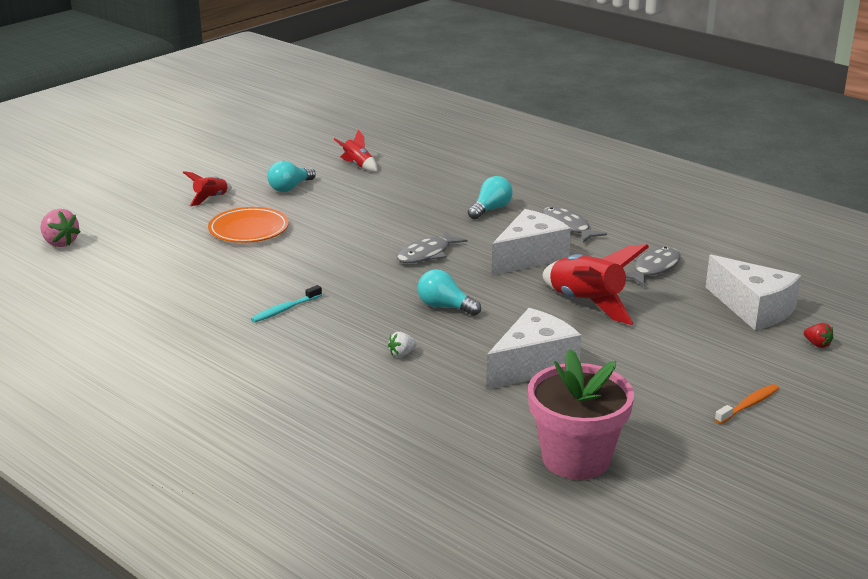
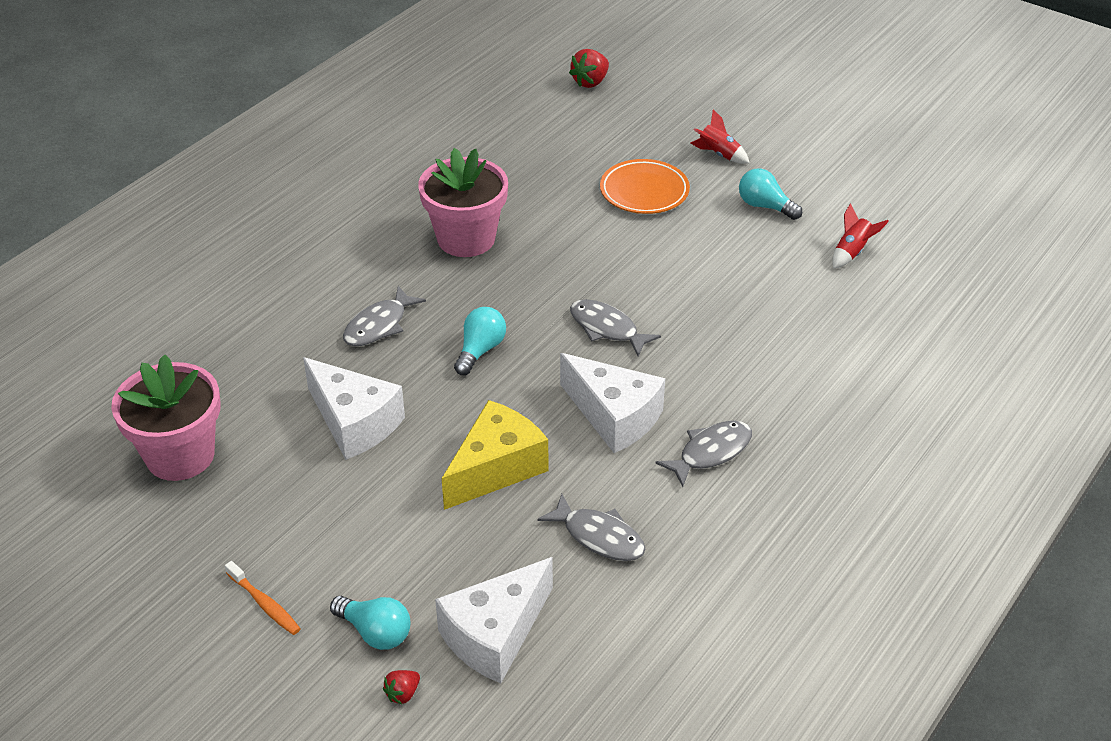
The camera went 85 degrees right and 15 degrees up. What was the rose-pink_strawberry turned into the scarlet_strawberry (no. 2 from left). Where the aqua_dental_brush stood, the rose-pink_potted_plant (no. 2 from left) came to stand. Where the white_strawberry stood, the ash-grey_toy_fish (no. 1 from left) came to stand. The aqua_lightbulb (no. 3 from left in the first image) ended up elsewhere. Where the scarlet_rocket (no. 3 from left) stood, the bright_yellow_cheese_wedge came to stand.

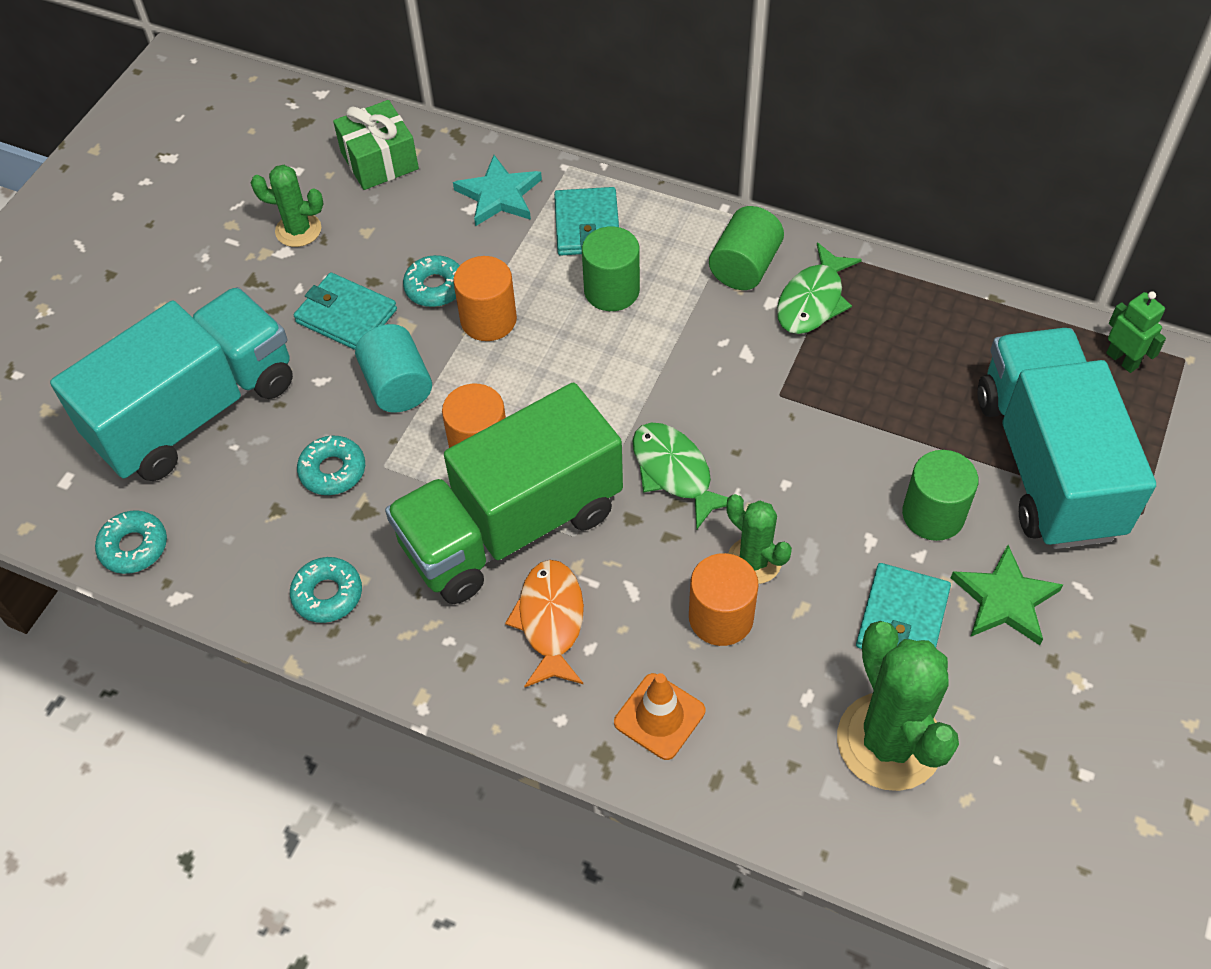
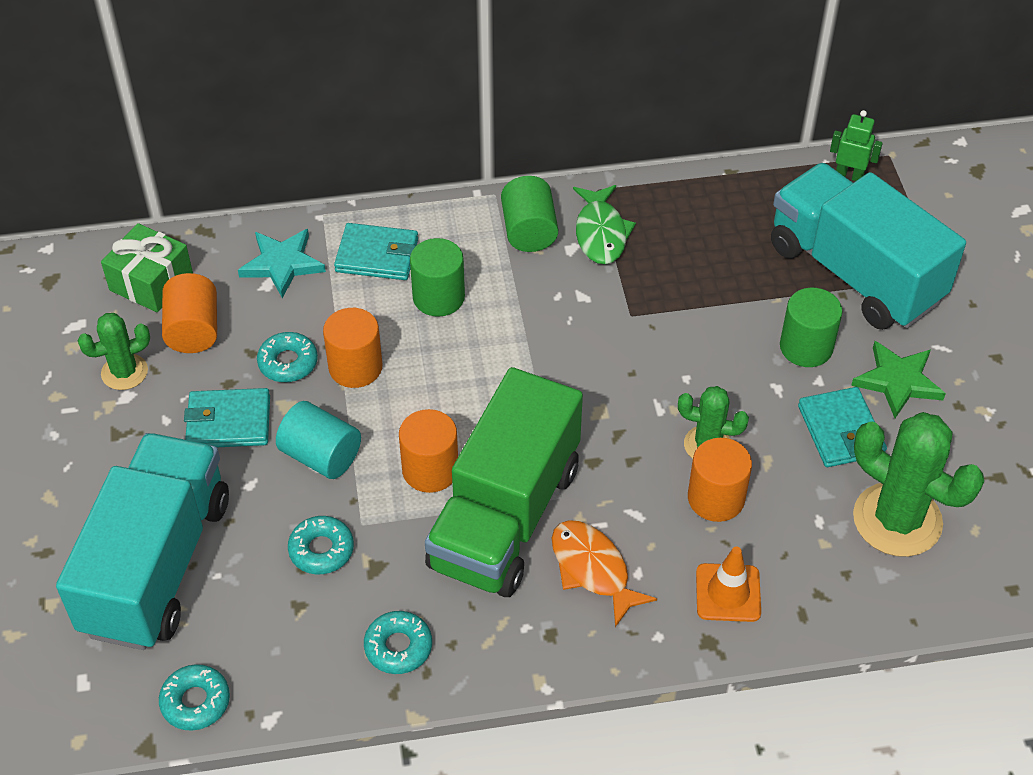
The camera went 35 degrees left and 5 degrees down. The aqua_wallet (no. 2 from left) ended up facing another way, 45 degrees counterclockwise from before. The second view lost the emerald_toy_fish (no. 1 from left). The second view gained the bright_orange_cylinder (no. 1 from left).

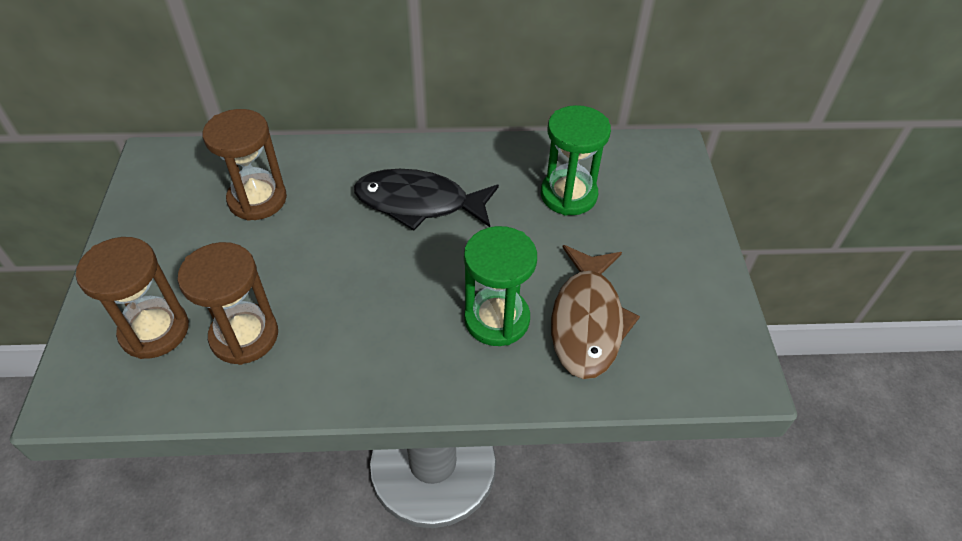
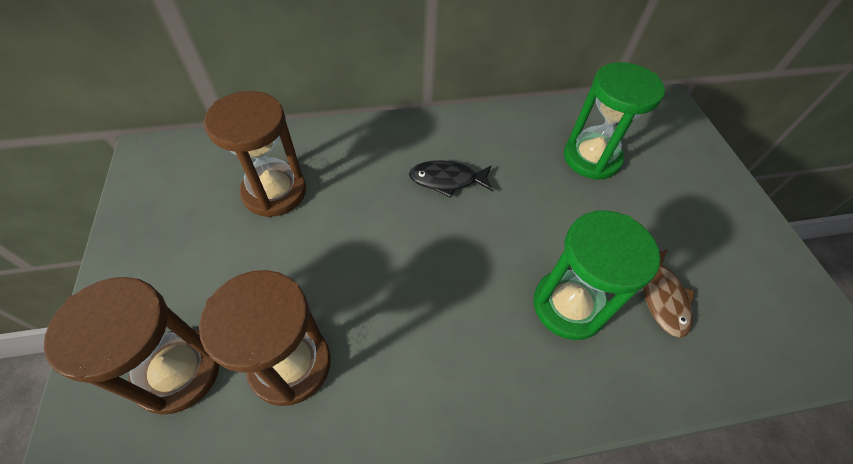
The camera went 10 degrees left and 5 degrees up. The size of the jet-black_toy_fish changed by a factor of 0.56. The size of the russet_toy_fish changed by a factor of 0.56.

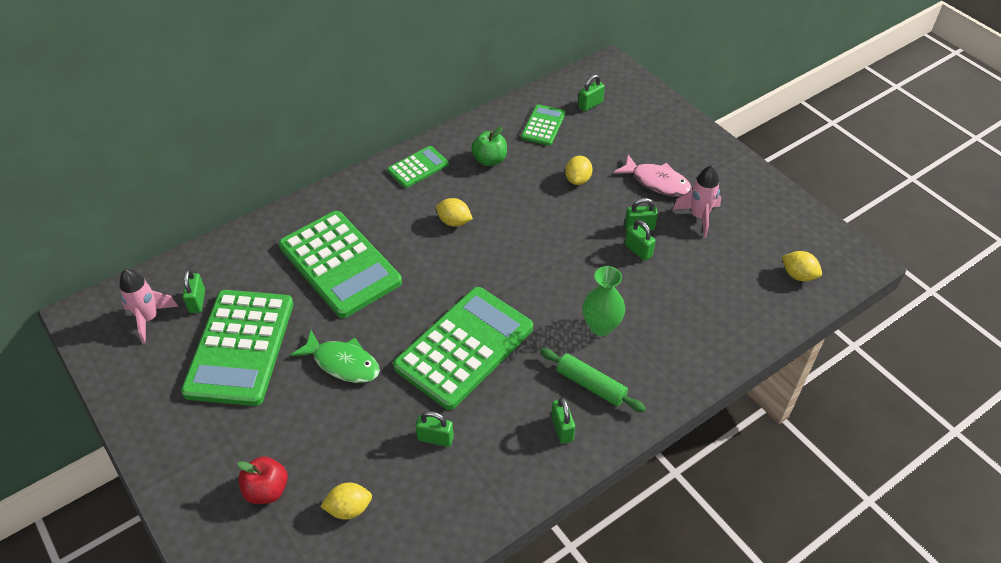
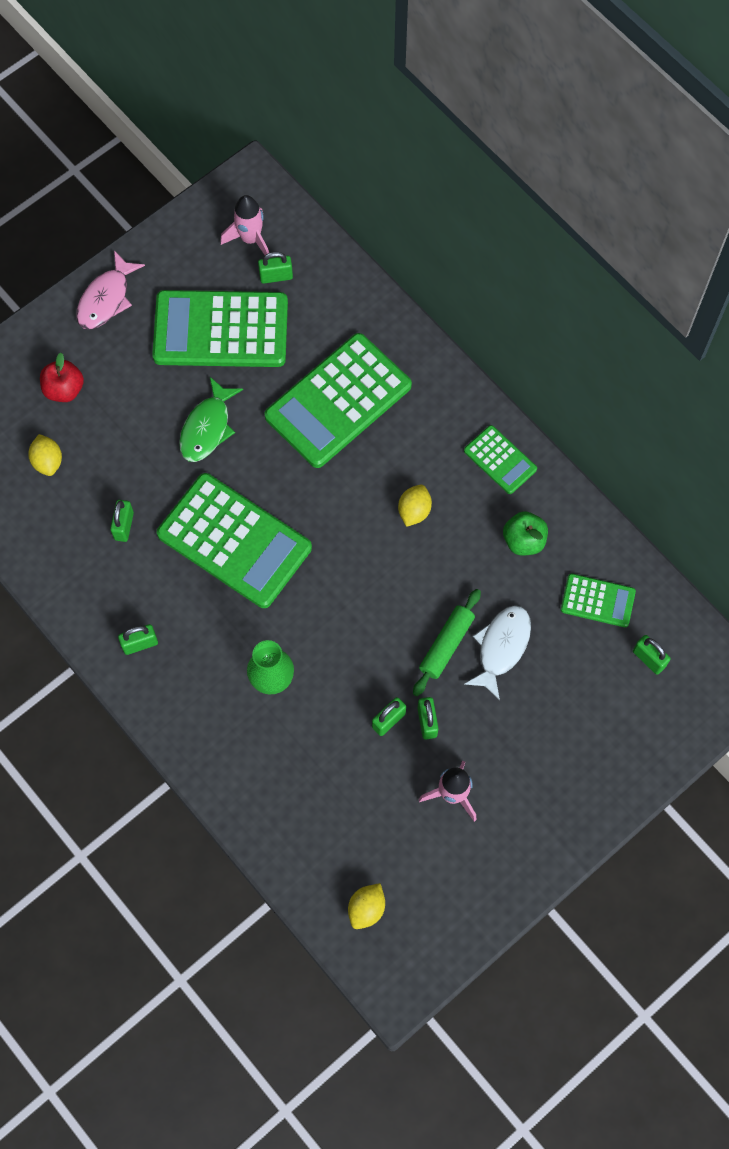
The camera went 85 degrees right and 20 degrees up. The emerald_pastry_roller ended up elsewhere. Where the bright_yellow_citrus_fruit (no. 3 from left) stood, the white_toy_fish came to stand. The rose-pink_toy_fish ended up elsewhere.

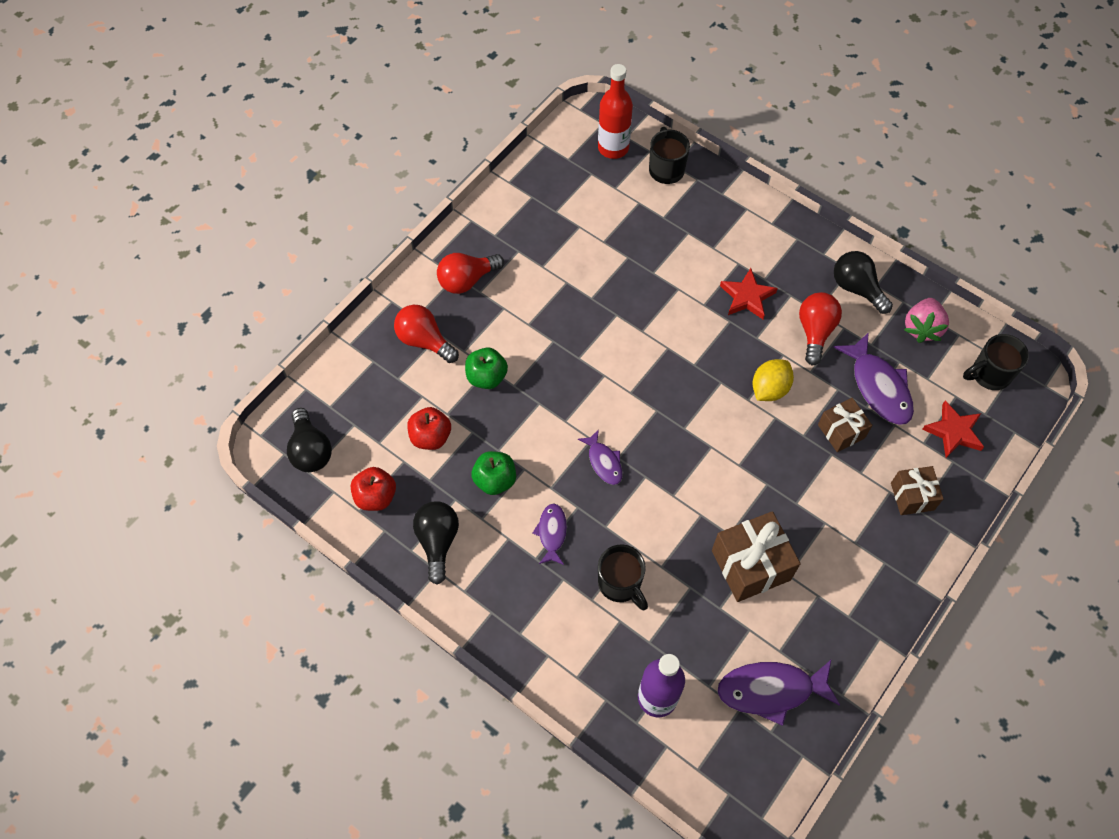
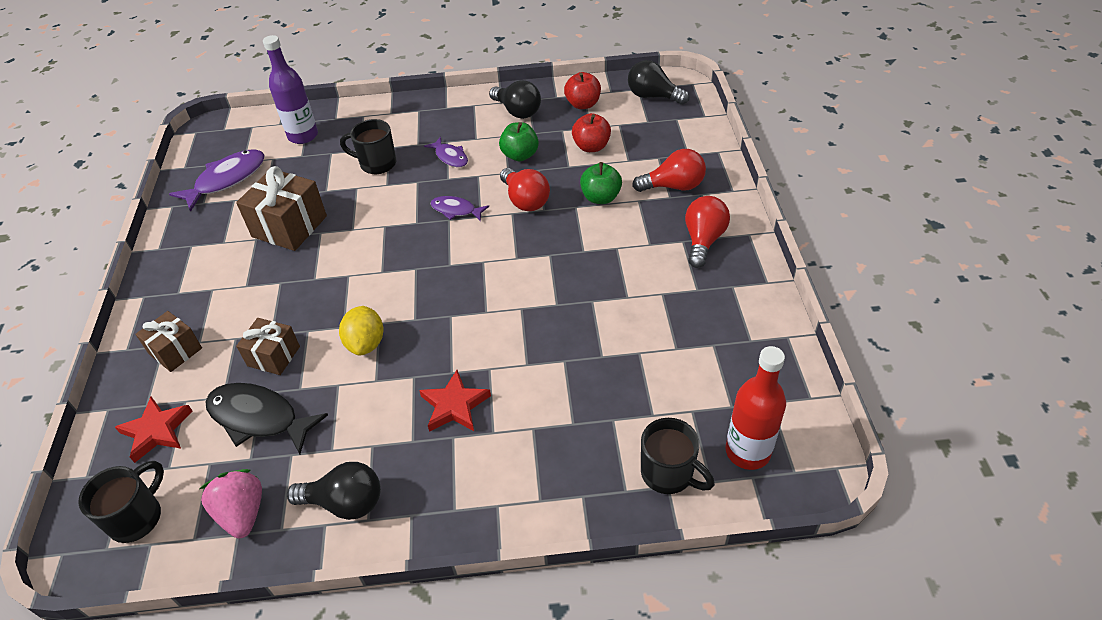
The camera went 140 degrees right and 15 degrees down. The scarlet_lightbulb (no. 3 from left in the first image) ended up elsewhere. What was the royal_purple_toy_fish (no. 4 from left) turned into the jet-black_toy_fish.

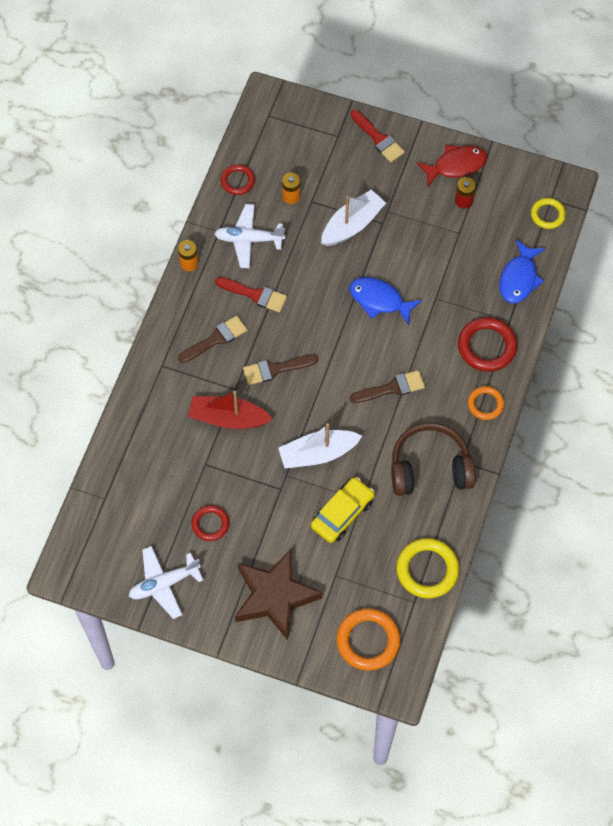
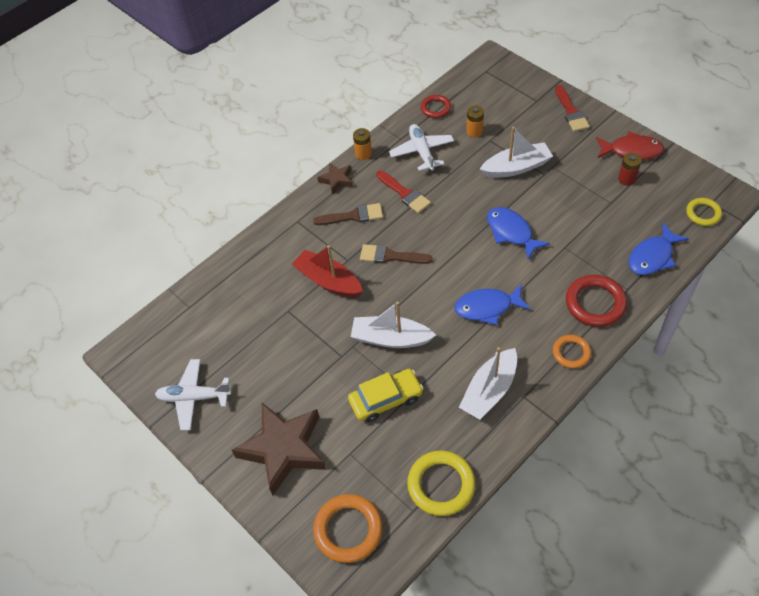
The camera went 30 degrees right and 10 degrees down. The second view lost the scarlet_torus (no. 1 from left). The white_aeroplane (no. 2 from left) ended up facing another way, 45 degrees clockwise from before. Where the russet_brush (no. 3 from left) stood, the cobalt_toy_fish (no. 1 from left) came to stand. Where the russet_headphones stood, the white_boat (no. 2 from left) came to stand. The second view gained the russet_five-pointed_star (no. 2 from left).

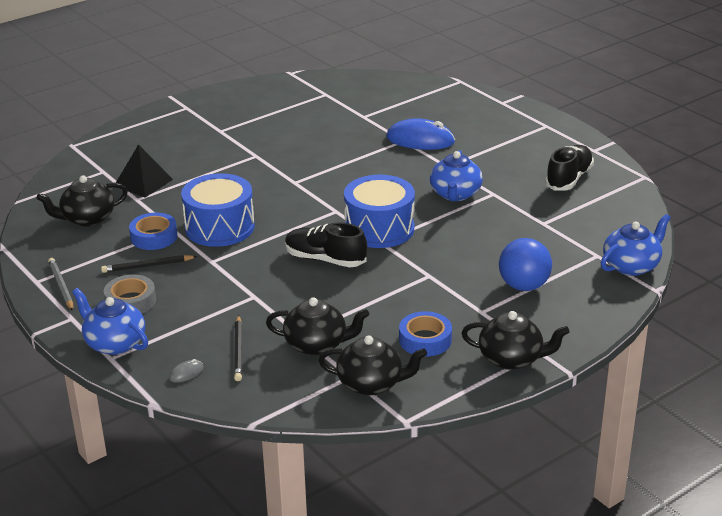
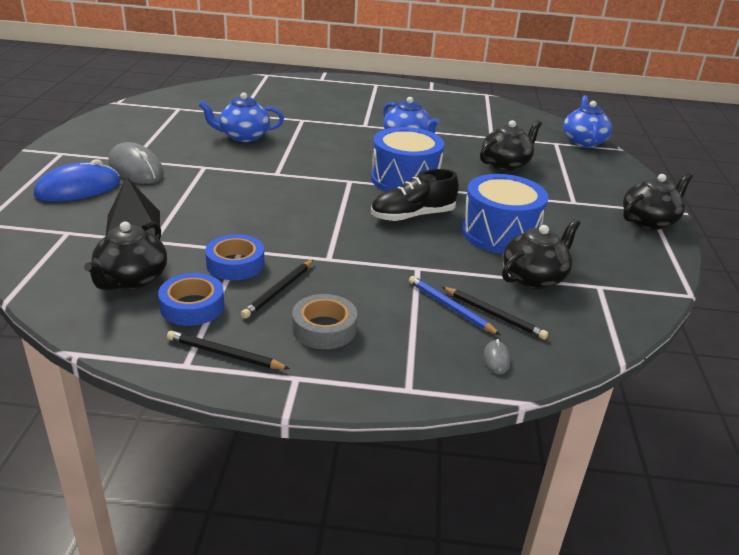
The camera went 50 degrees left and 0 degrees up. What was the ash-grey_pencil turned into the jet-black_pencil (no. 1 from left). The cobalt_tea_pot (no. 1 from left) ended up elsewhere. The cobalt_toy_drum (no. 1 from left in the first image) ended up elsewhere. The jet-black_tea_pot (no. 3 from left in the first image) ended up elsewhere. The cobalt_computer_mouse ended up elsewhere. The cobalt_tape (no. 2 from left in the first image) ended up elsewhere. The second view lost the cobalt_ball. The second view lost the jet-black_lace-up_shoe (no. 2 from left). The second view gained the ash-grey_computer_mouse (no. 1 from left). The second view gained the cobalt_pencil.

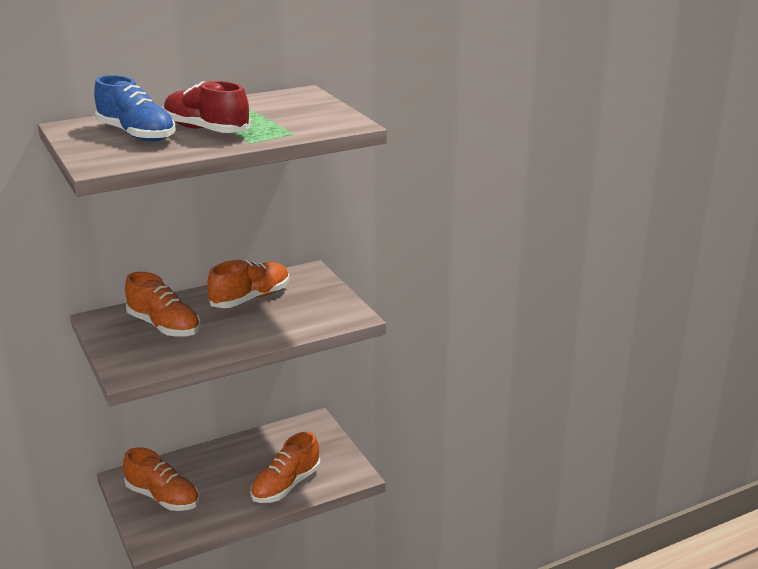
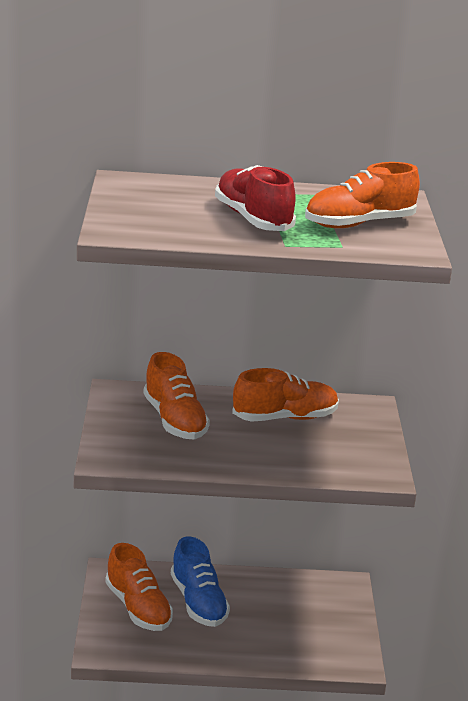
The camera went 25 degrees right and 0 degrees up. The cobalt_lace-up_shoe ended up elsewhere. The bright_orange_lace-up_shoe (no. 4 from left) ended up elsewhere.

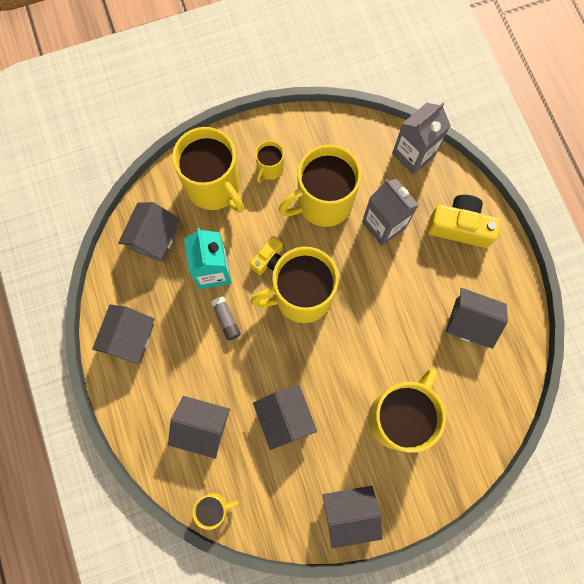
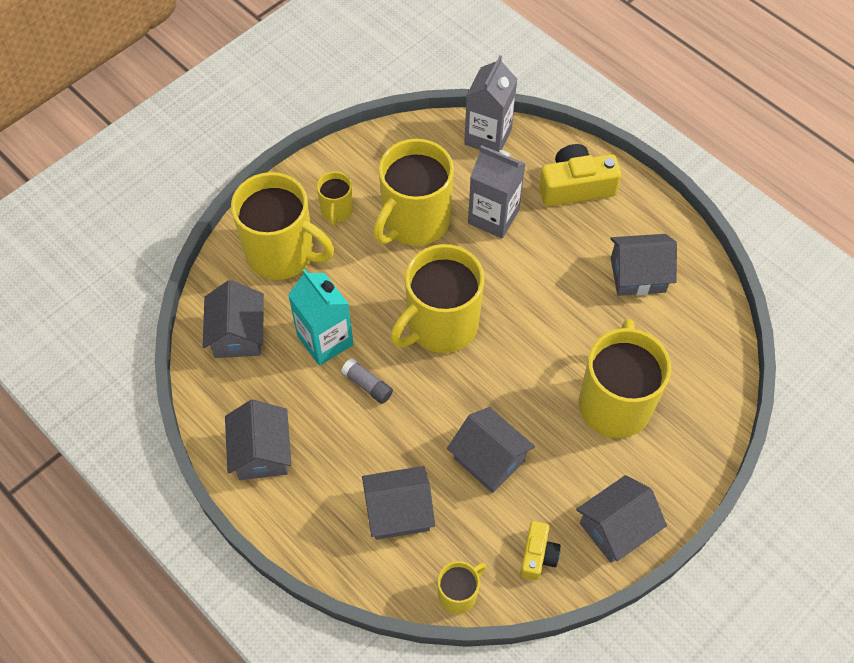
The camera went 25 degrees left and 15 degrees down. The bright_yellow_camera (no. 1 from left) ended up elsewhere.

